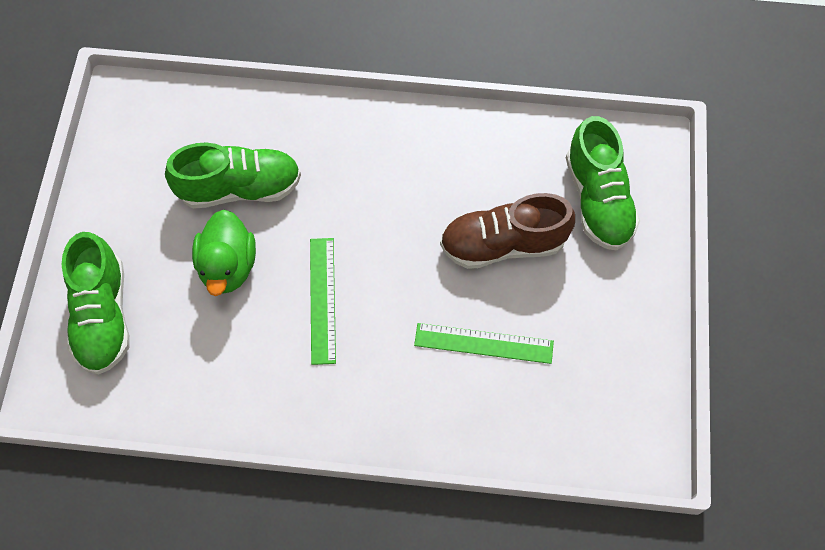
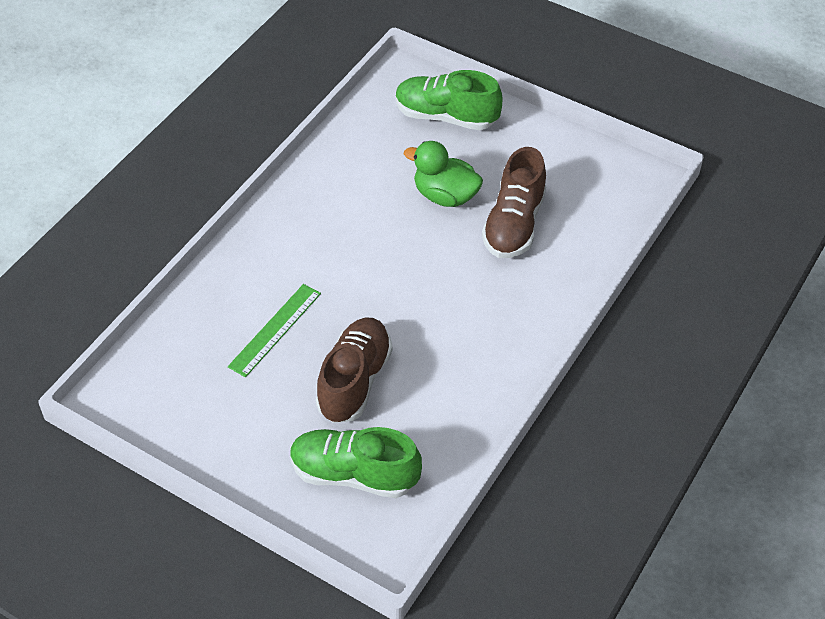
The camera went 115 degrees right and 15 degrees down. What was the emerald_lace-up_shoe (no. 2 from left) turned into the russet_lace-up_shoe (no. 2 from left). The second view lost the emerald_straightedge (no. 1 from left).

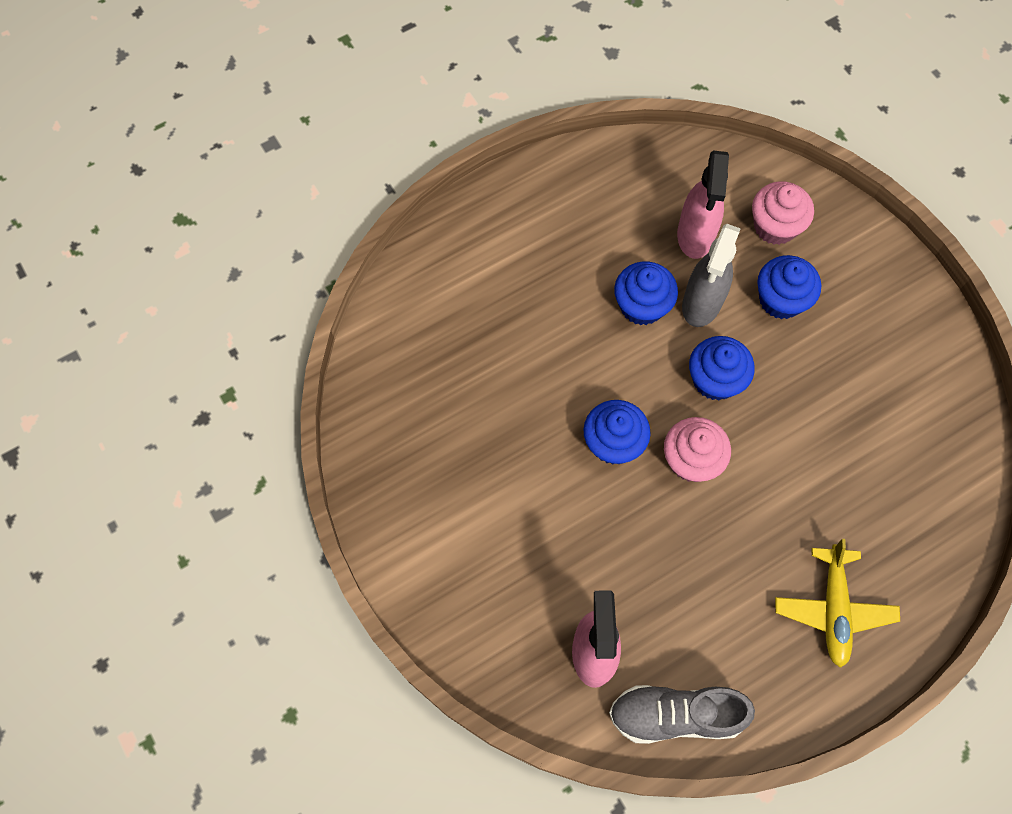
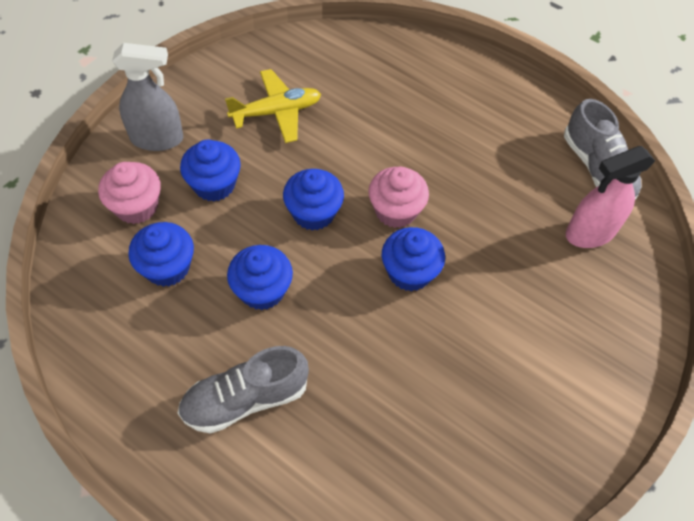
The camera went 115 degrees left and 10 degrees down. Where the rose-pink_spray_bottle (no. 2 from left) stood, the cobalt_fairy_cake (no. 1 from left) came to stand. The ash-grey_spray_bottle ended up elsewhere. The bright_yellow_aeroplane ended up elsewhere. The second view gained the ash-grey_lace-up_shoe (no. 1 from left).

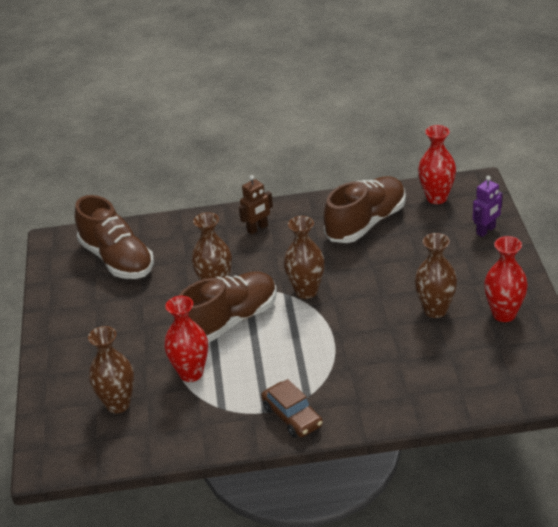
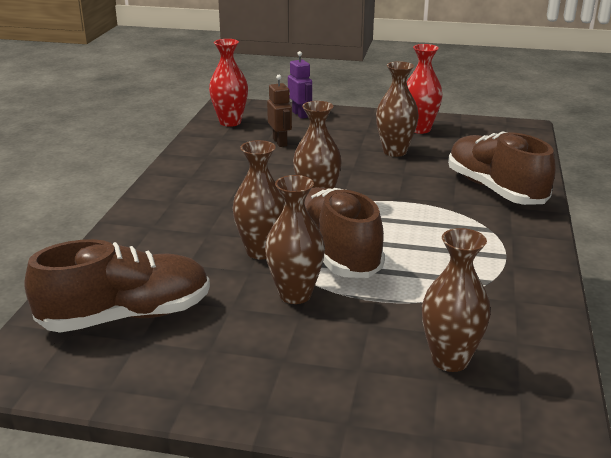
The camera went 75 degrees left and 10 degrees down. The second view lost the scarlet_flower_vase (no. 1 from left). The russet_robot ended up elsewhere. The second view lost the russet_car. The russet_lace-up_shoe (no. 3 from left) ended up elsewhere. The second view gained the russet_flower_vase (no. 2 from left).

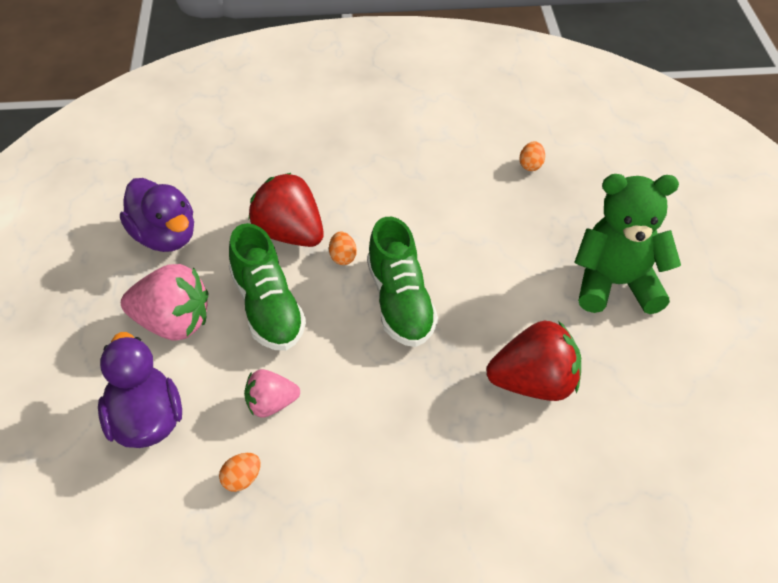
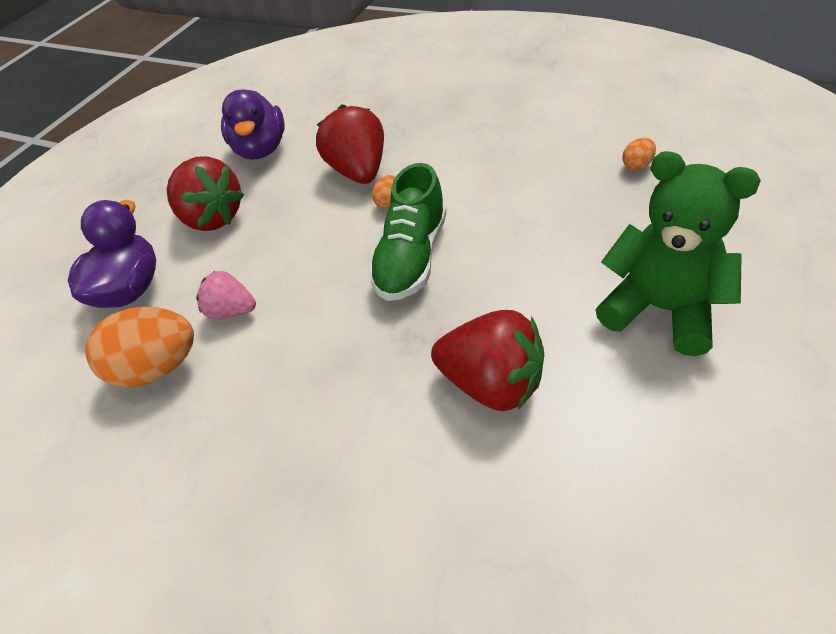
The camera went 35 degrees right and 0 degrees up. What was the rose-pink_strawberry (no. 1 from left) turned into the scarlet_strawberry (no. 1 from left). The size of the bright_orange_egg (no. 1 from left) changed by a factor of 2.19. The second view lost the emerald_lace-up_shoe (no. 1 from left).

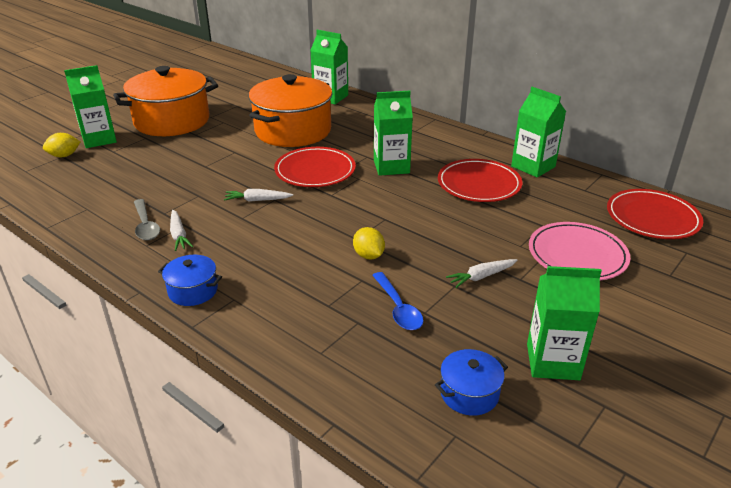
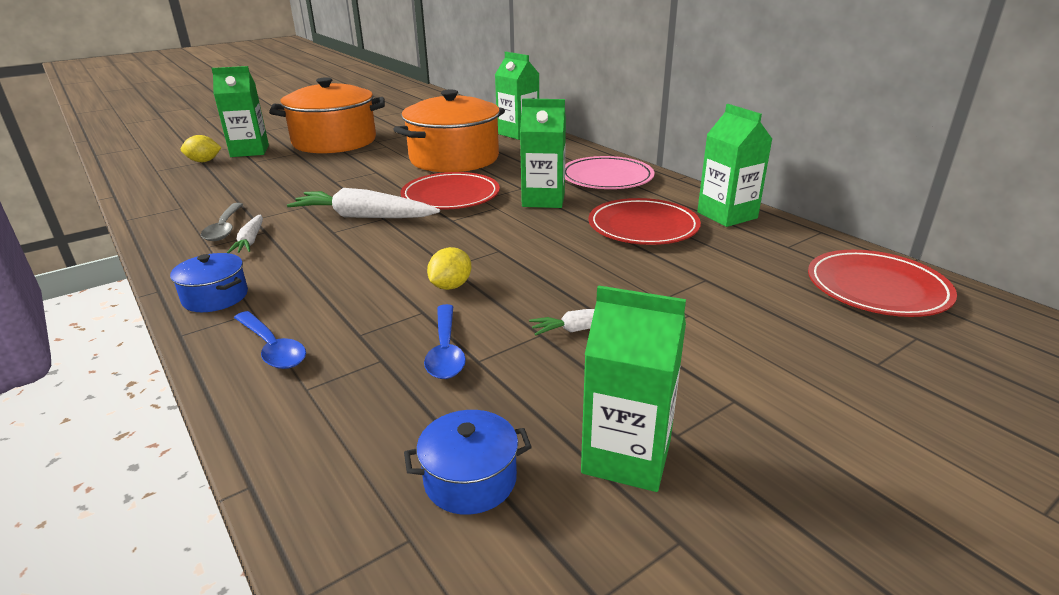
The camera went 15 degrees right and 5 degrees down. The size of the white_toy_carrot (no. 2 from left) changed by a factor of 1.87. The bright_yellow_citrus_fruit (no. 2 from left) ended up facing another way, 45 degrees clockwise from before. The rose-pink_dinner_plate ended up elsewhere. The second view gained the cobalt_spoon (no. 1 from left).

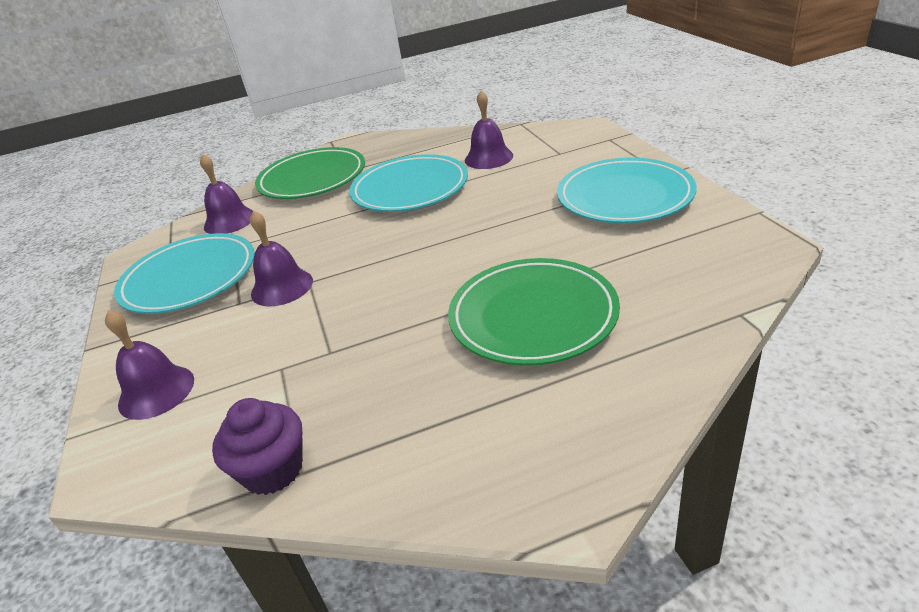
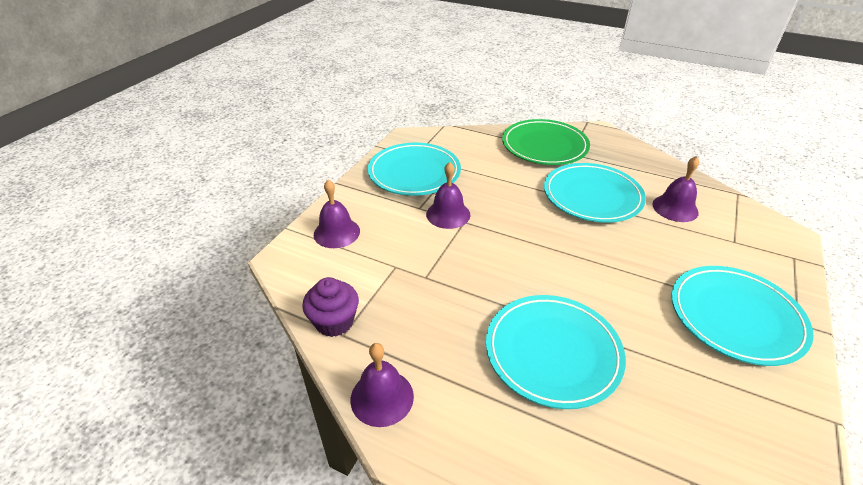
The camera went 40 degrees right and 5 degrees up. The royal_purple_school_bell (no. 2 from left) ended up elsewhere. What was the emerald_dinner_plate (no. 2 from left) turned into the aqua_dinner_plate (no. 2 from left).

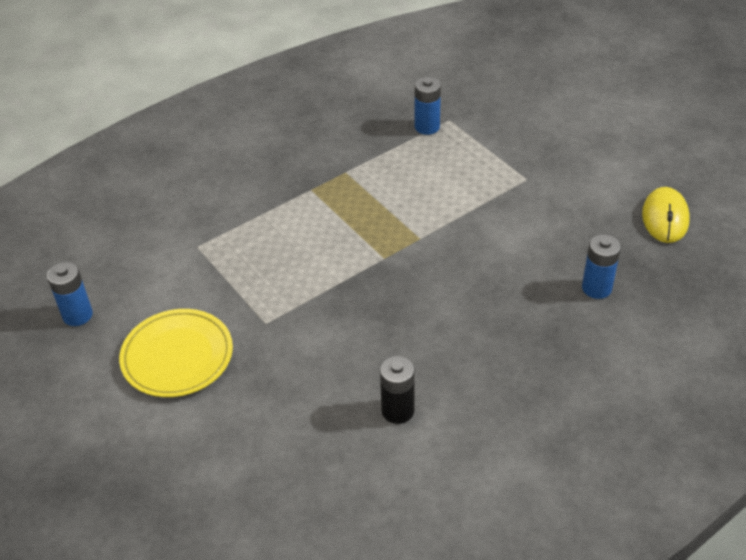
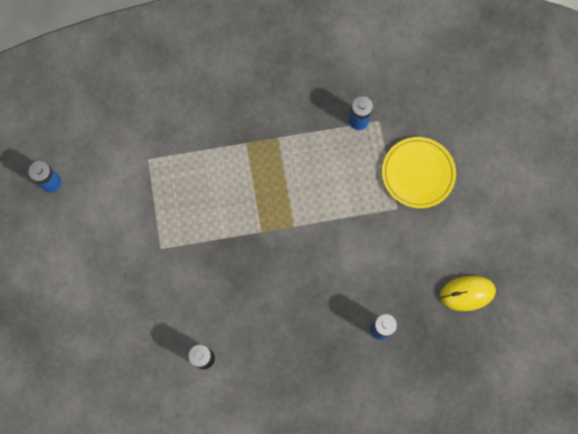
The camera went 25 degrees right and 30 degrees up. The bright_yellow_dinner_plate ended up elsewhere. The bright_yellow_computer_mouse ended up facing another way, 45 degrees clockwise from before.

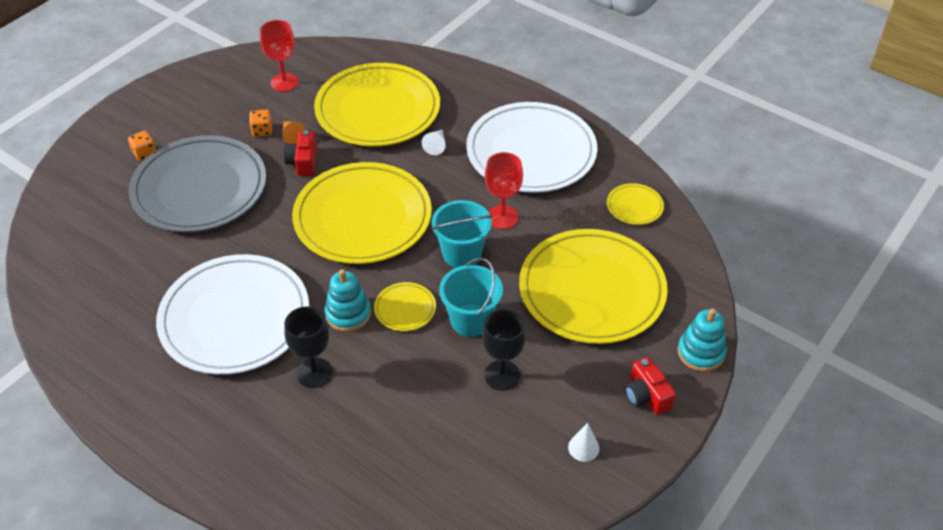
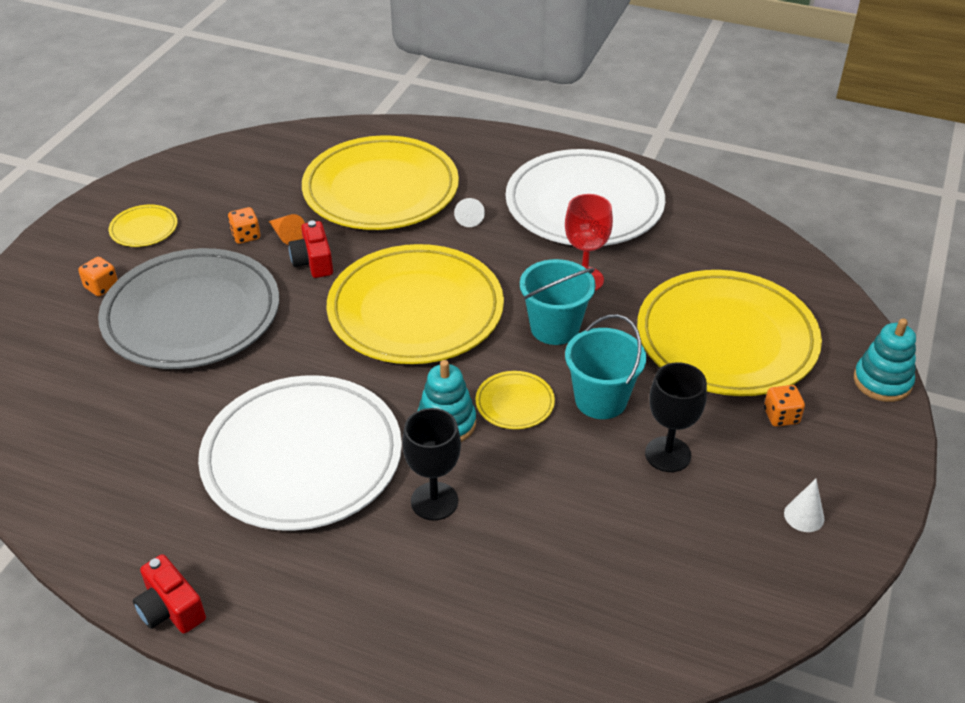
The camera went 15 degrees left and 5 degrees down. The second view lost the scarlet_goblet (no. 1 from left). The bright_yellow_dinner_plate (no. 5 from left in the first image) ended up elsewhere. The scarlet_camera (no. 2 from left in the first image) ended up elsewhere. The second view gained the bright_orange_dice (no. 3 from left).

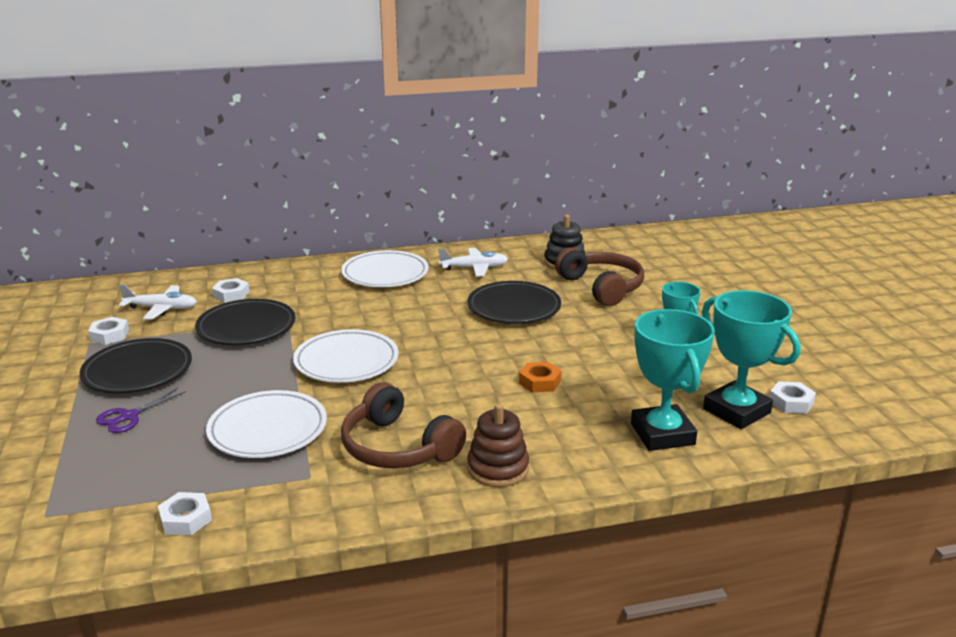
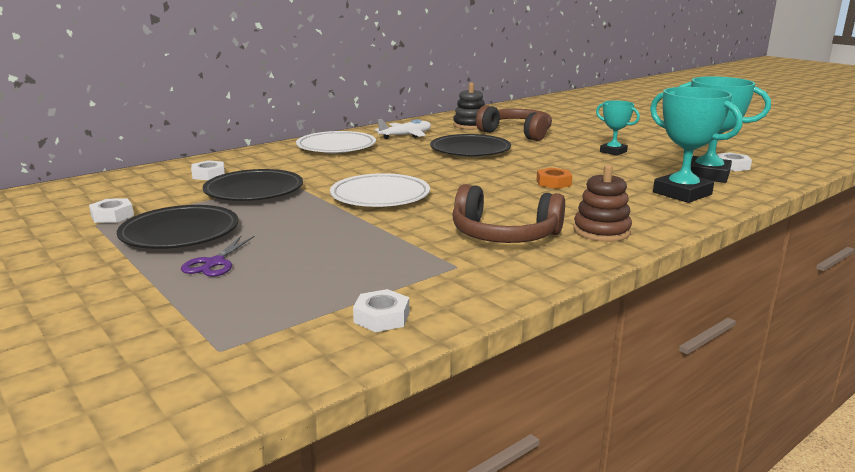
The camera went 25 degrees left and 5 degrees down. The second view lost the white_aeroplane (no. 1 from left). The second view lost the white_dinner_plate (no. 1 from left).

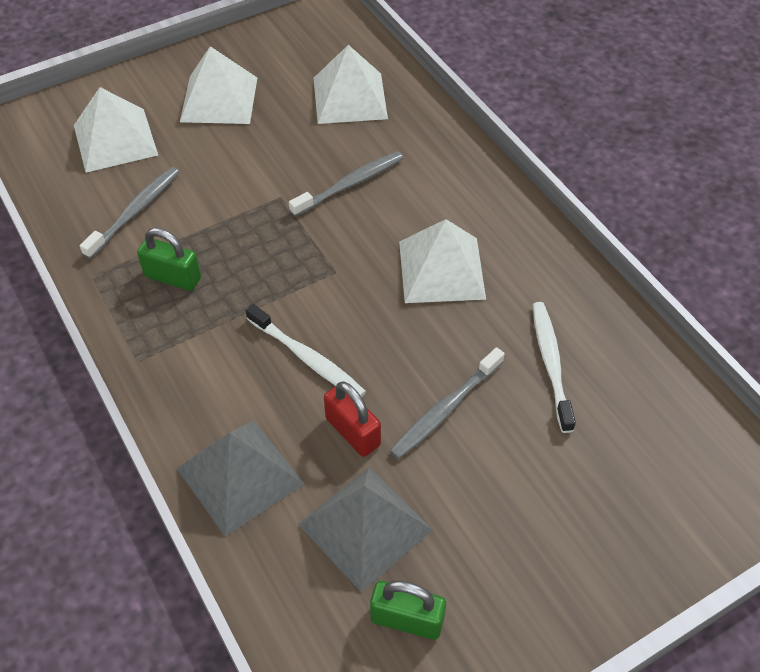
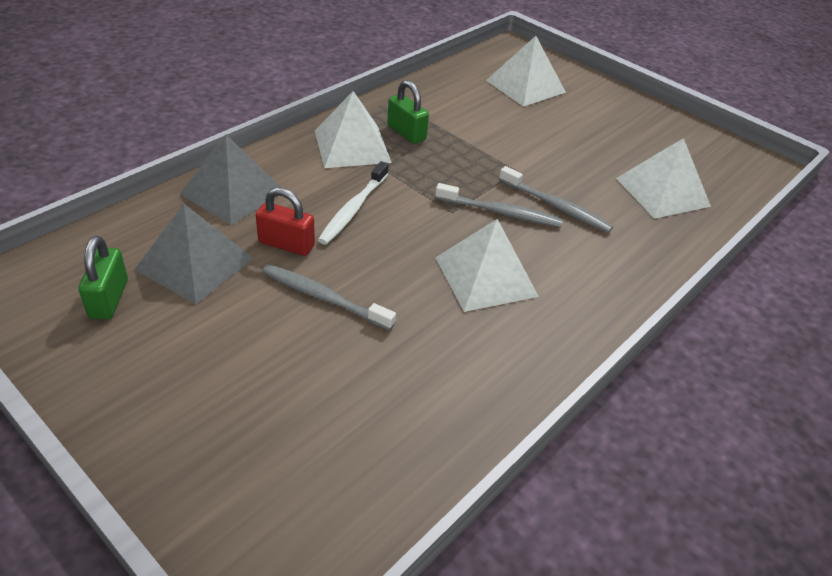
The camera went 70 degrees right and 10 degrees down. The ash-grey_dental_brush (no. 1 from left in the first image) ended up elsewhere. The emerald_lock (no. 1 from left in the first image) ended up facing another way, 45 degrees counterclockwise from before. The white_solid_pyramid (no. 2 from left in the first image) ended up elsewhere. The scarlet_lock ended up facing another way, 75 degrees clockwise from before. The second view lost the white_dental_brush (no. 2 from left).

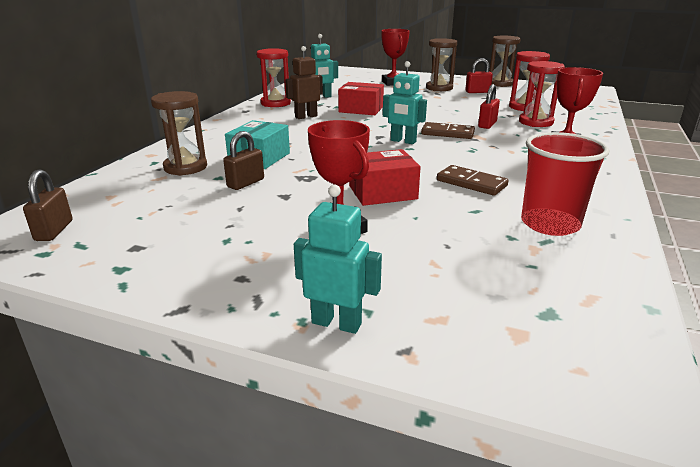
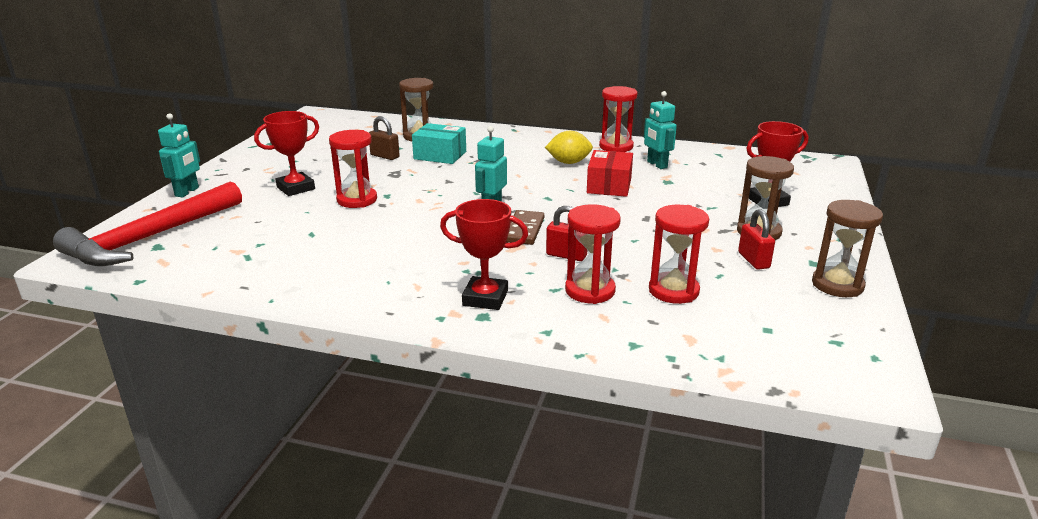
The camera went 85 degrees right and 0 degrees up. The second view lost the russet_lock (no. 1 from left). Where the russet_robot stood, the bright_yellow_citrus_fruit came to stand. Where the scarlet_parcel (no. 2 from left) stood, the scarlet_sand_timer (no. 1 from left) came to stand. The second view lost the russet_domino_piece (no. 2 from left). The second view lost the scarlet_tumbler. The second view gained the scarlet_claw_hammer.

